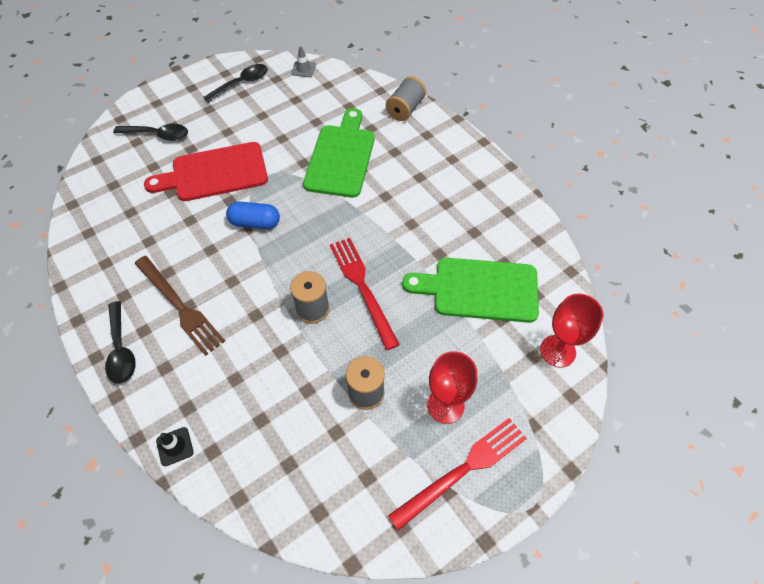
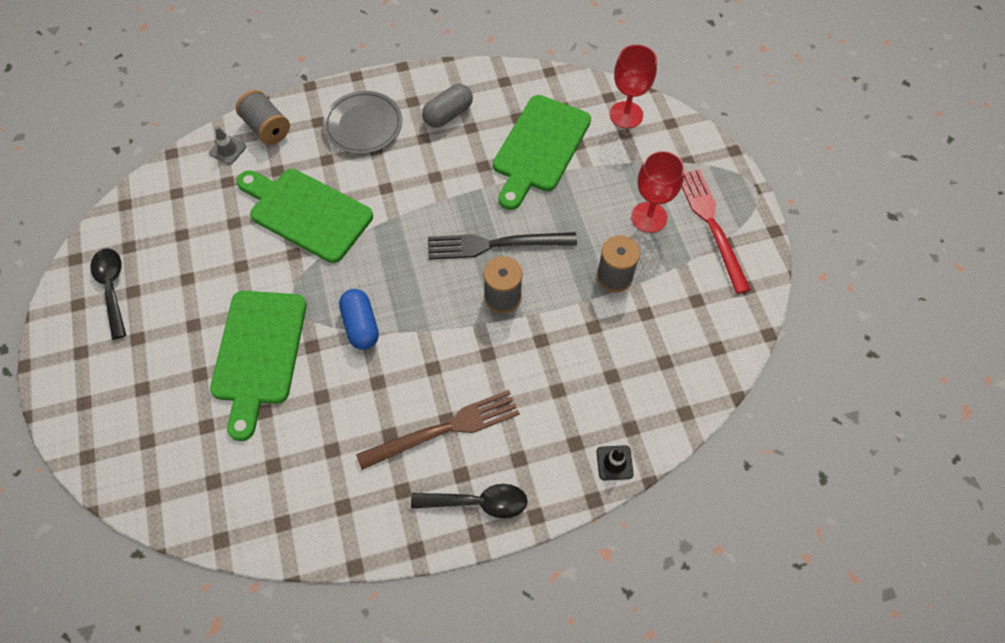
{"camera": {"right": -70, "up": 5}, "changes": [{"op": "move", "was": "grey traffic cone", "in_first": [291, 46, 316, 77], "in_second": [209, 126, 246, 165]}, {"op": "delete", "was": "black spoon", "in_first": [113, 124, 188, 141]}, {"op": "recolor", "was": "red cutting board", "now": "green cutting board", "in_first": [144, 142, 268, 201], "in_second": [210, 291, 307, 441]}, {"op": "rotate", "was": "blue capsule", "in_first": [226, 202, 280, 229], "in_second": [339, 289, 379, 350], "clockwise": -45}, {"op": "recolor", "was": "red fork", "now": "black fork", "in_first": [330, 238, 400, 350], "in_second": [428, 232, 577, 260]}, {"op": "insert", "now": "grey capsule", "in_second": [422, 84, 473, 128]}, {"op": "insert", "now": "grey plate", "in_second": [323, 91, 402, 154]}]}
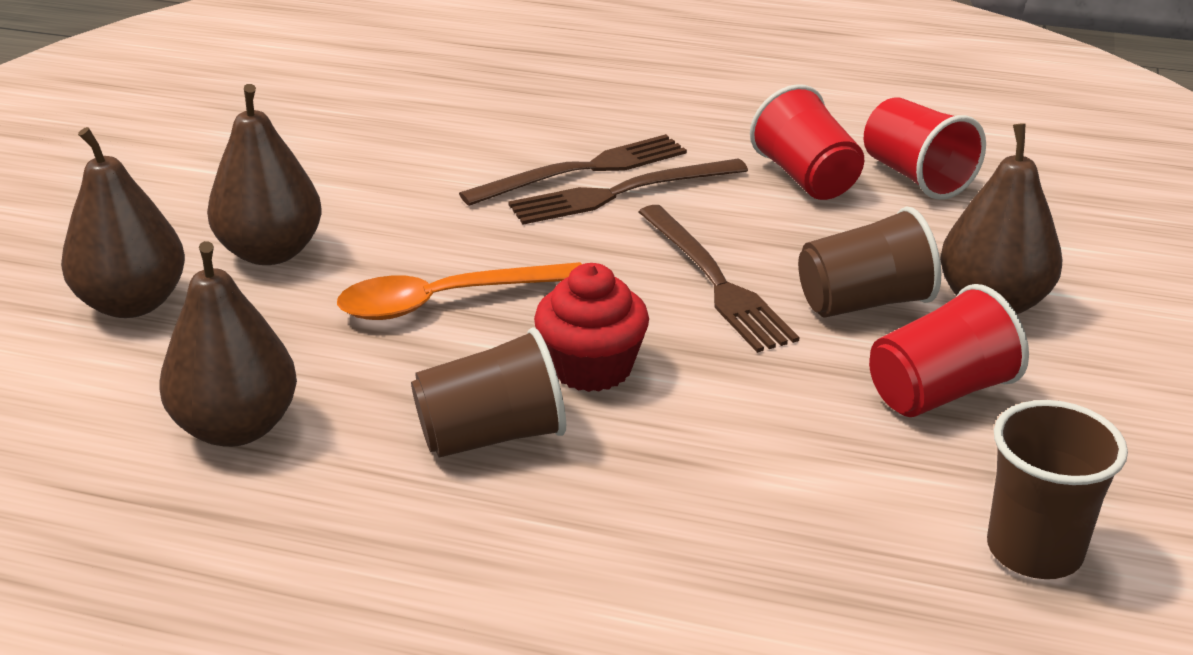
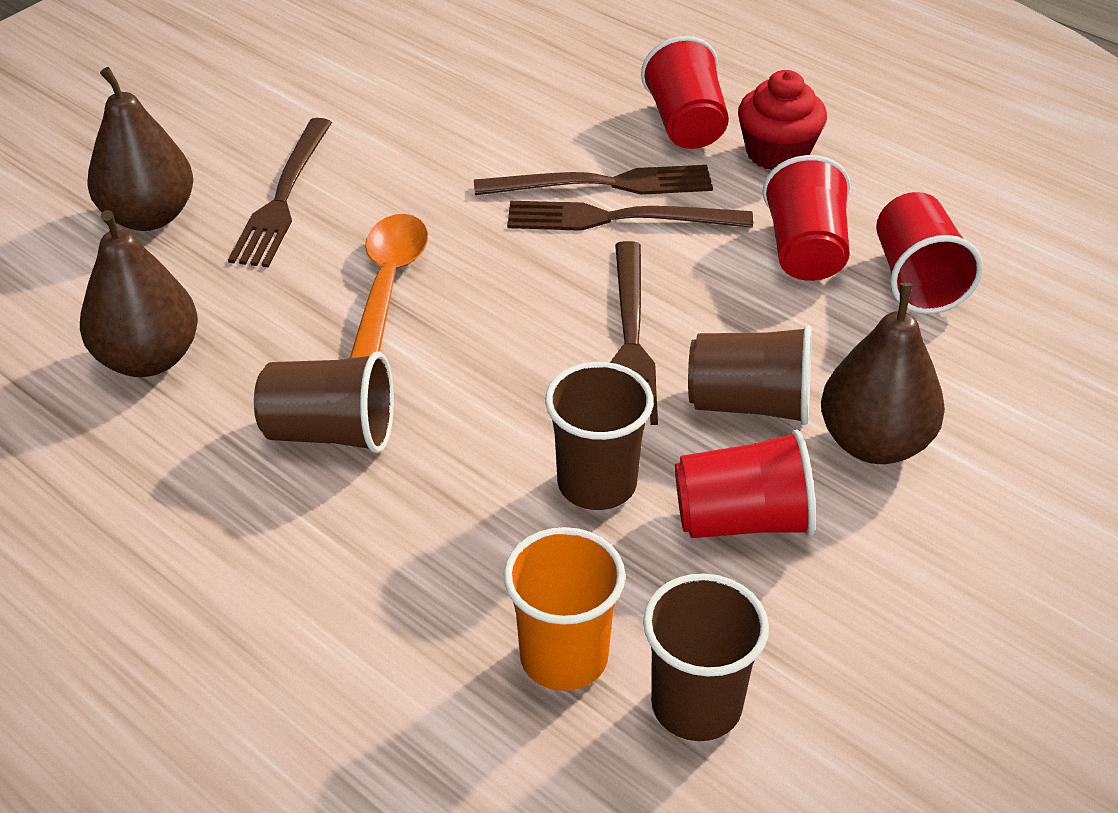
{"camera": {"right": 25, "up": 10}, "changes": [{"op": "replace", "was": "brown pear", "now": "brown fork", "in_first": [207, 84, 322, 265], "in_second": [228, 118, 332, 267]}, {"op": "rotate", "was": "orange spoon", "in_first": [337, 262, 582, 320], "in_second": [350, 214, 428, 358], "clockwise": 90}, {"op": "move", "was": "red cupcake", "in_first": [534, 263, 649, 392], "in_second": [738, 70, 827, 170]}, {"op": "insert", "now": "red cup", "in_second": [641, 36, 729, 149]}, {"op": "insert", "now": "brown cup", "in_second": [545, 362, 654, 510]}, {"op": "insert", "now": "orange cup", "in_second": [504, 527, 626, 691]}]}
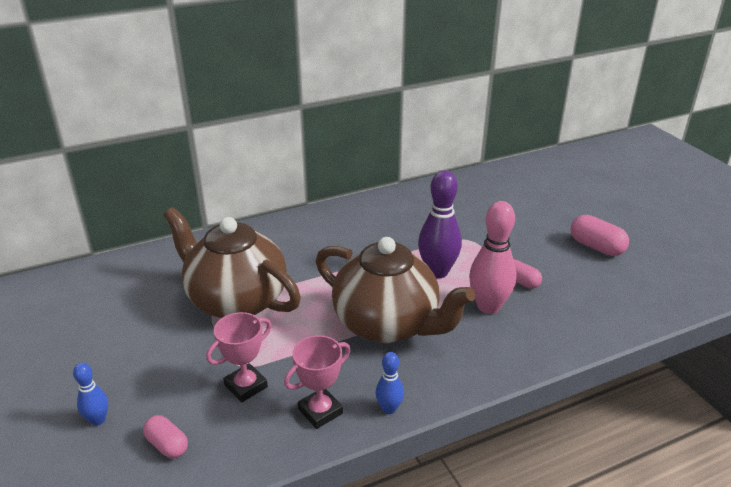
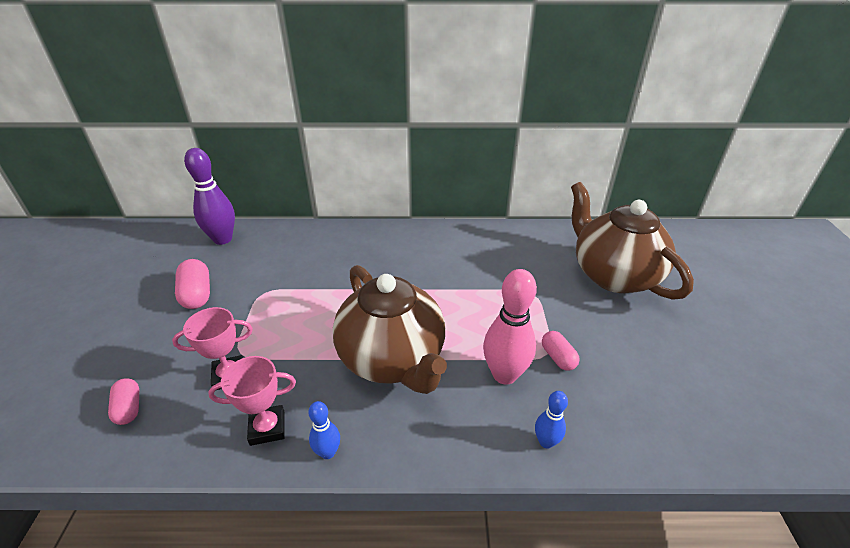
{"camera": {"right": 25, "up": 5}, "changes": [{"op": "move", "was": "purple bowling pin", "in_first": [418, 170, 462, 278], "in_second": [184, 148, 235, 245]}, {"op": "move", "was": "brown teapot", "in_first": [164, 207, 301, 318], "in_second": [571, 182, 694, 300]}, {"op": "move", "was": "pink capsule", "in_first": [571, 215, 629, 256], "in_second": [175, 259, 210, 309]}, {"op": "move", "was": "blue bowling pin", "in_first": [73, 363, 108, 426], "in_second": [535, 391, 568, 449]}]}
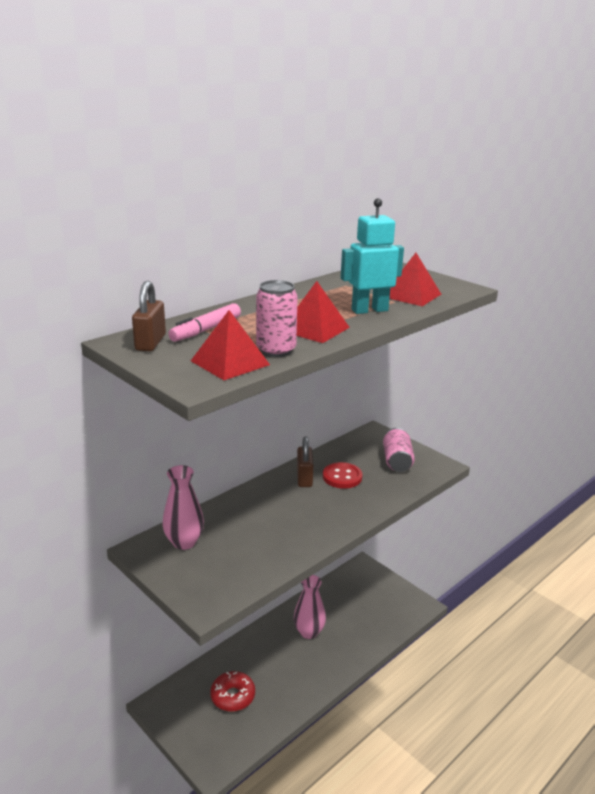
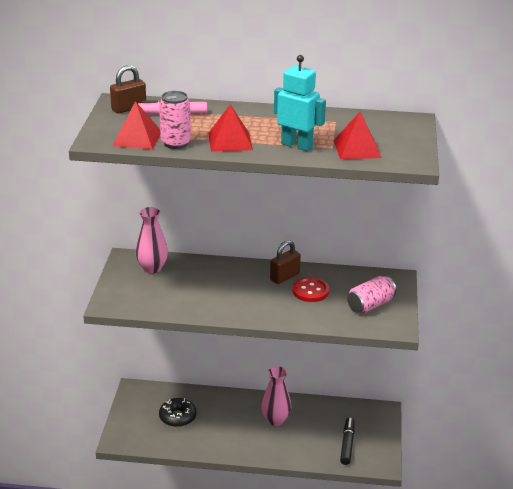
{"camera": {"right": 50, "up": 5}, "changes": [{"op": "recolor", "was": "red donut", "now": "black donut", "in_first": [210, 671, 255, 712], "in_second": [159, 398, 197, 427]}, {"op": "insert", "now": "black marker", "in_second": [340, 417, 355, 465]}]}
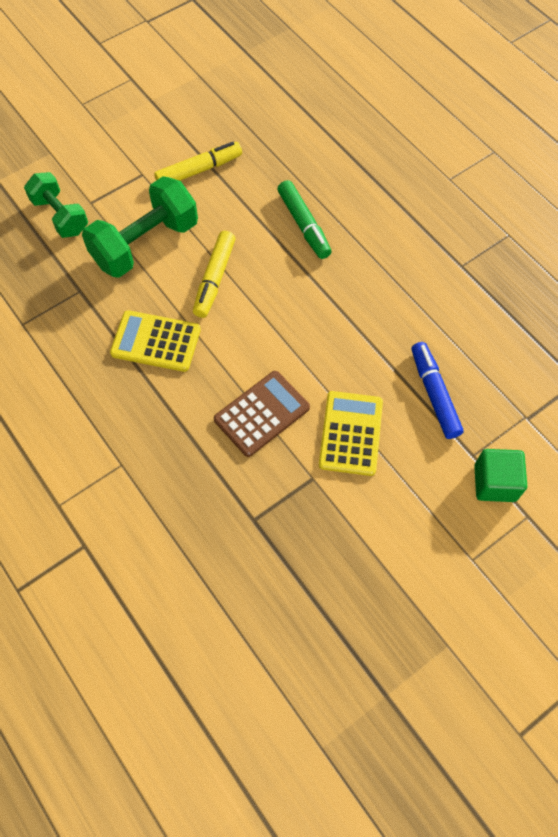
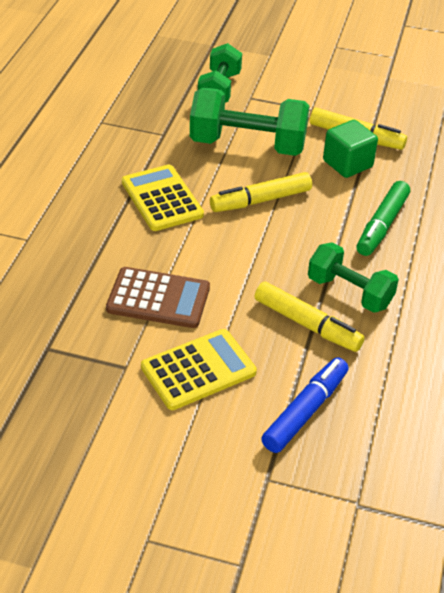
{"camera": {"right": 50, "up": -20}, "changes": [{"op": "move", "was": "green cube", "in_first": [474, 449, 527, 502], "in_second": [323, 120, 378, 178]}, {"op": "insert", "now": "green dumbbell", "in_second": [308, 242, 399, 313]}, {"op": "insert", "now": "yellow marker", "in_second": [255, 282, 365, 352]}]}
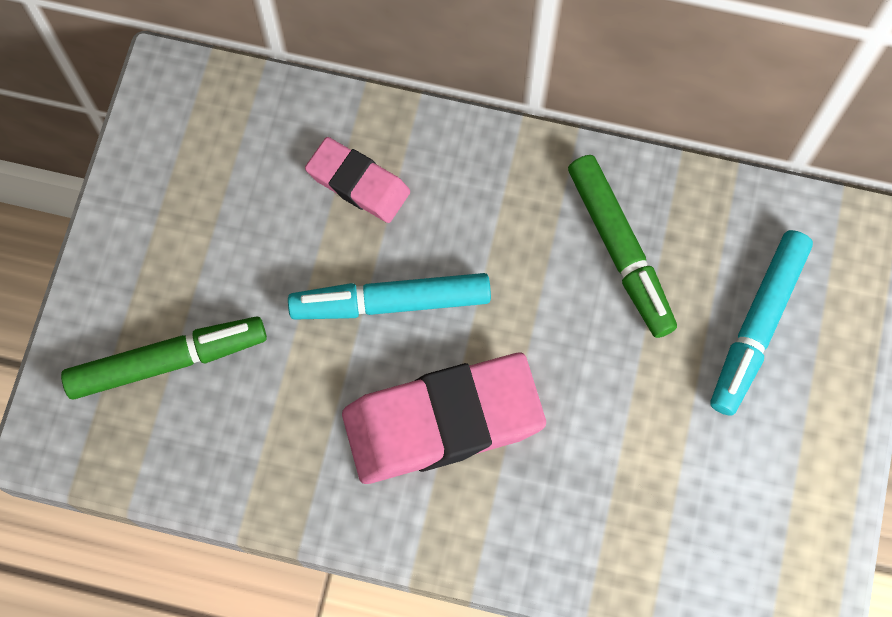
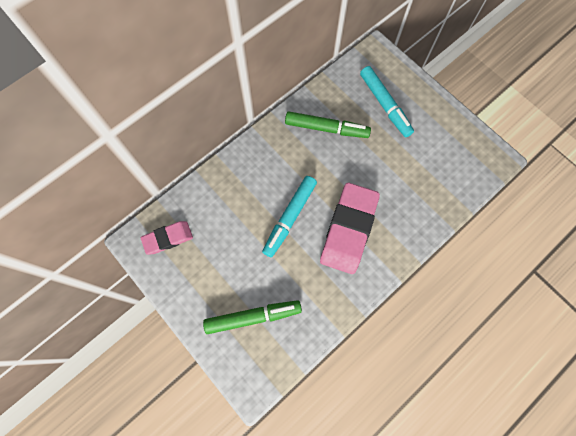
{"camera": {"right": -55, "up": 0}, "changes": [{"op": "move", "was": "pink eraser", "in_first": [305, 137, 410, 223], "in_second": [140, 221, 193, 255]}, {"op": "rotate", "was": "green marker", "in_first": [61, 316, 267, 399], "in_second": [203, 300, 302, 334], "clockwise": 60}]}
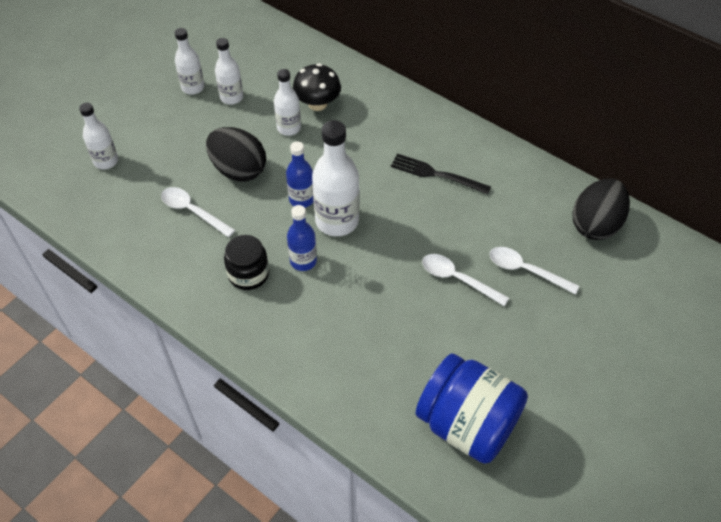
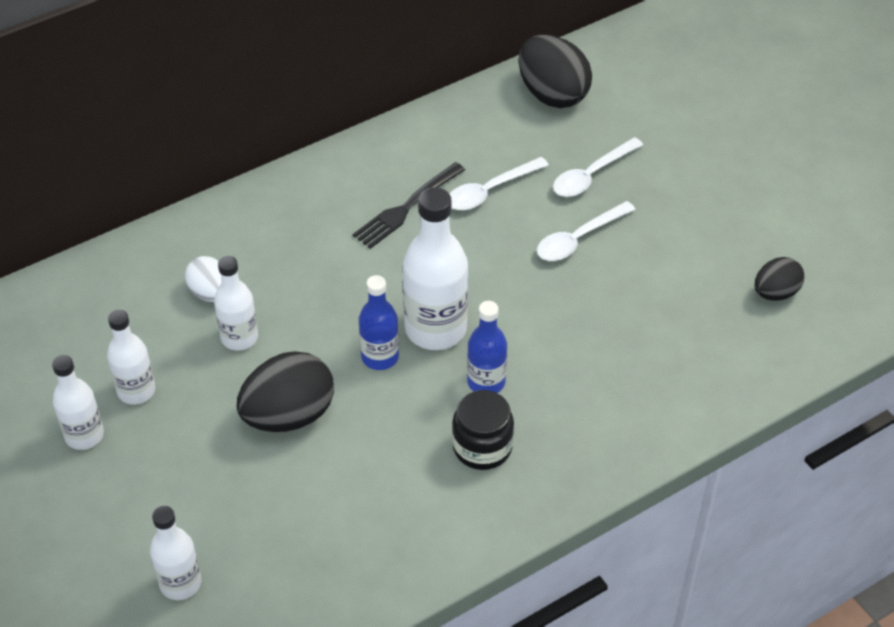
{"camera": {"right": -70, "up": -5}, "changes": [{"op": "replace", "was": "black mushroom", "now": "white egg", "in_first": [293, 63, 341, 111], "in_second": [185, 256, 222, 302]}, {"op": "move", "was": "white spoon", "in_first": [161, 187, 235, 237], "in_second": [450, 157, 549, 210]}, {"op": "replace", "was": "blue jar", "now": "black egg", "in_first": [416, 353, 528, 464], "in_second": [755, 257, 804, 300]}]}
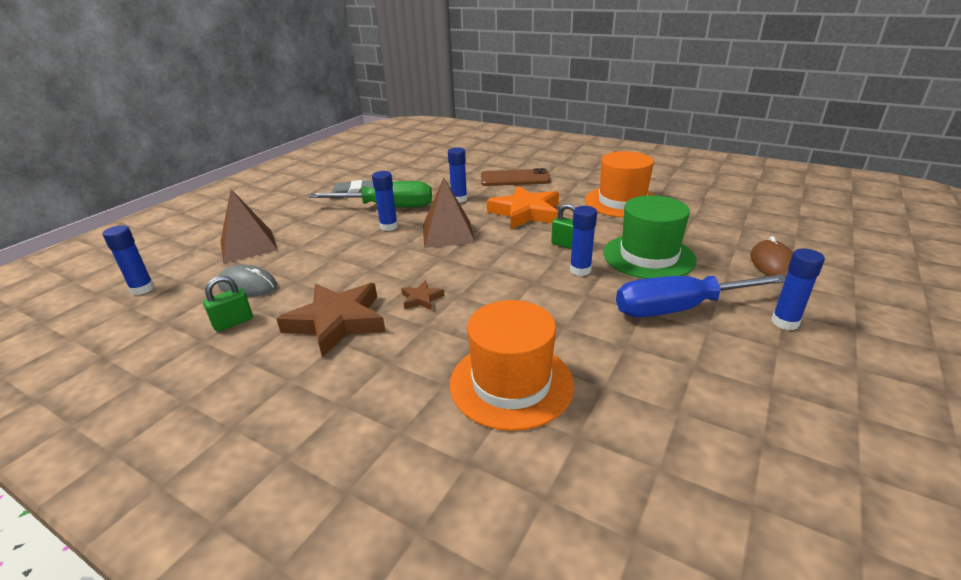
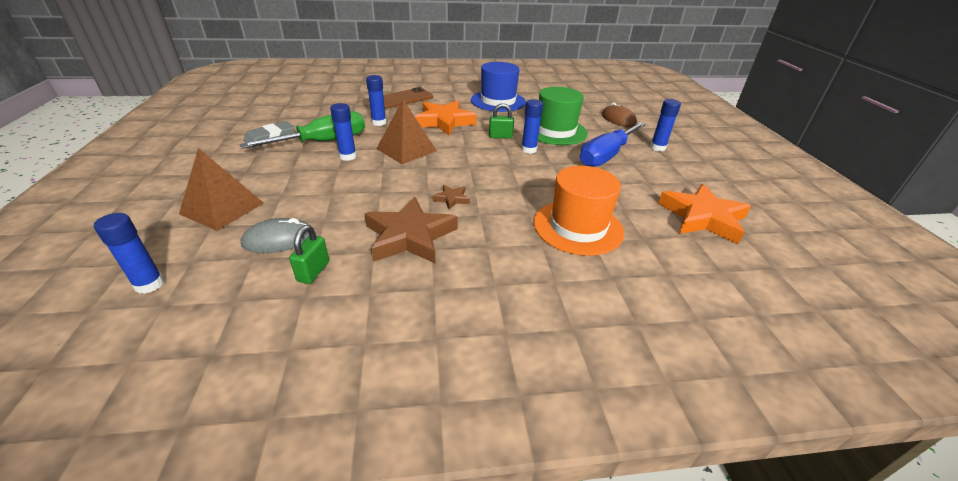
{"camera": {"right": -40, "up": 5}, "changes": [{"op": "recolor", "was": "orange hat", "now": "blue hat", "in_first": [585, 151, 654, 217], "in_second": [471, 62, 526, 112]}, {"op": "insert", "now": "orange star", "in_second": [658, 184, 751, 244]}]}
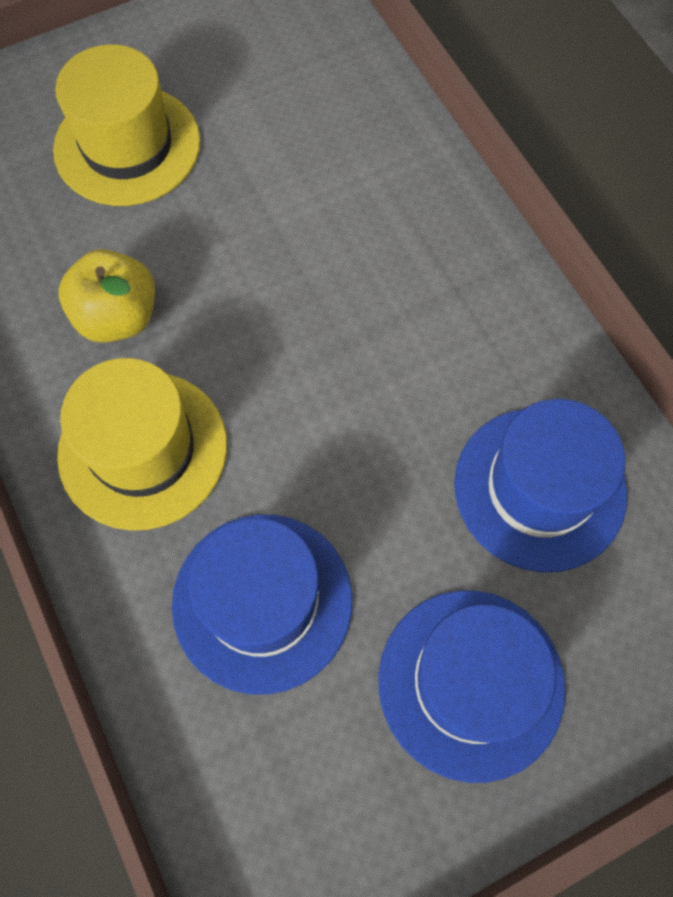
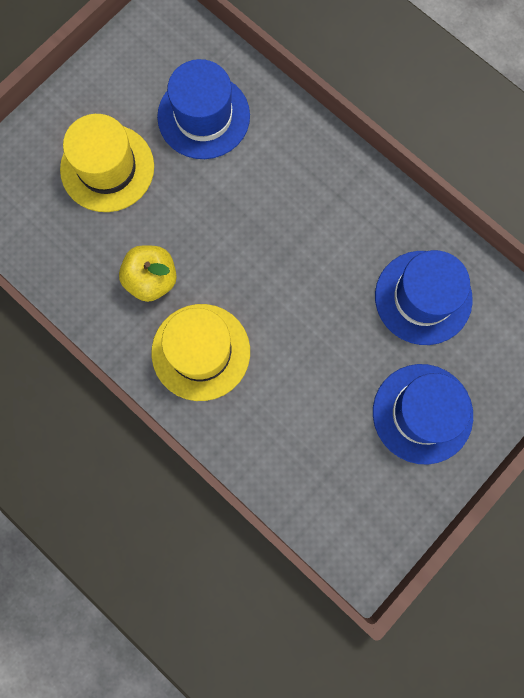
{"camera": {"right": -20, "up": 10}, "changes": [{"op": "move", "was": "blue hat", "in_first": [172, 514, 352, 695], "in_second": [157, 59, 250, 159]}]}
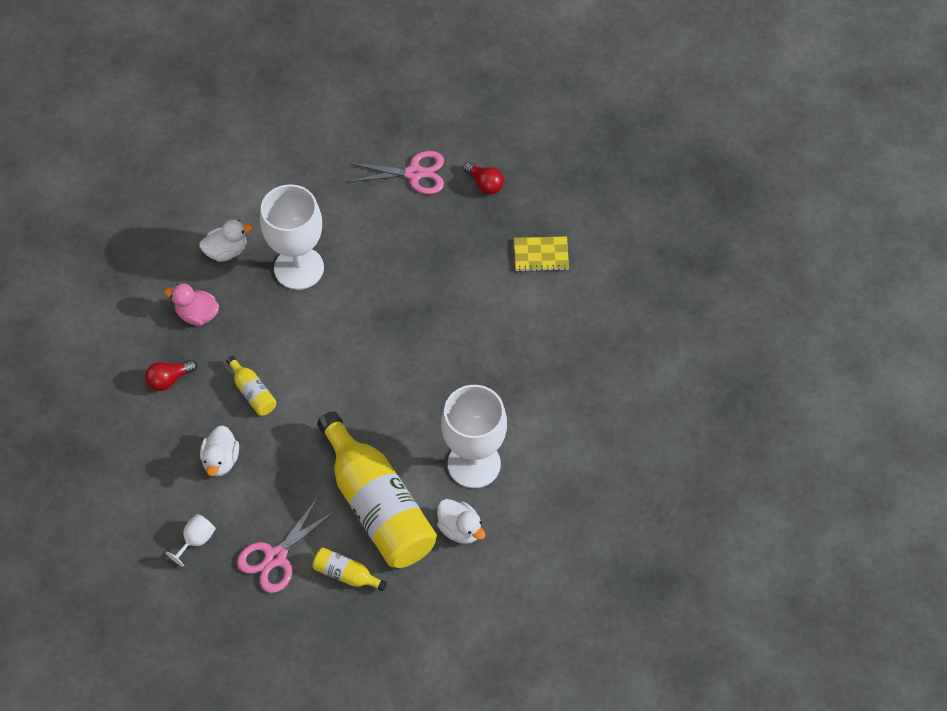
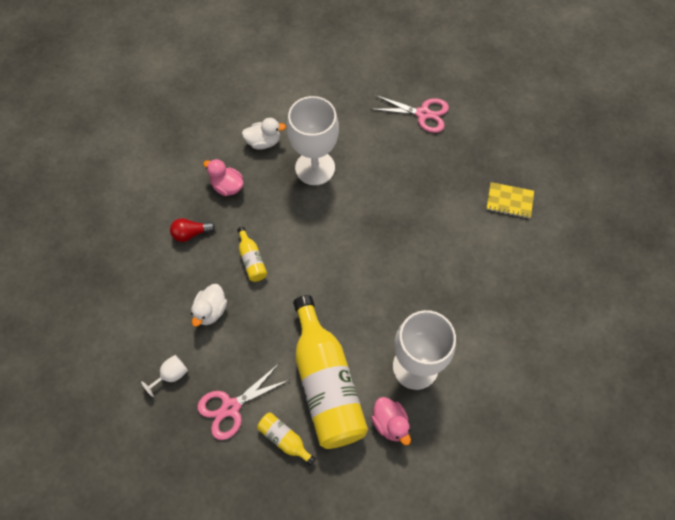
{"camera": {"right": 15, "up": 5}, "changes": [{"op": "delete", "was": "red light bulb", "in_first": [463, 162, 504, 195]}, {"op": "recolor", "was": "white duck", "now": "pink duck", "in_first": [437, 499, 486, 544], "in_second": [371, 397, 411, 445]}]}
